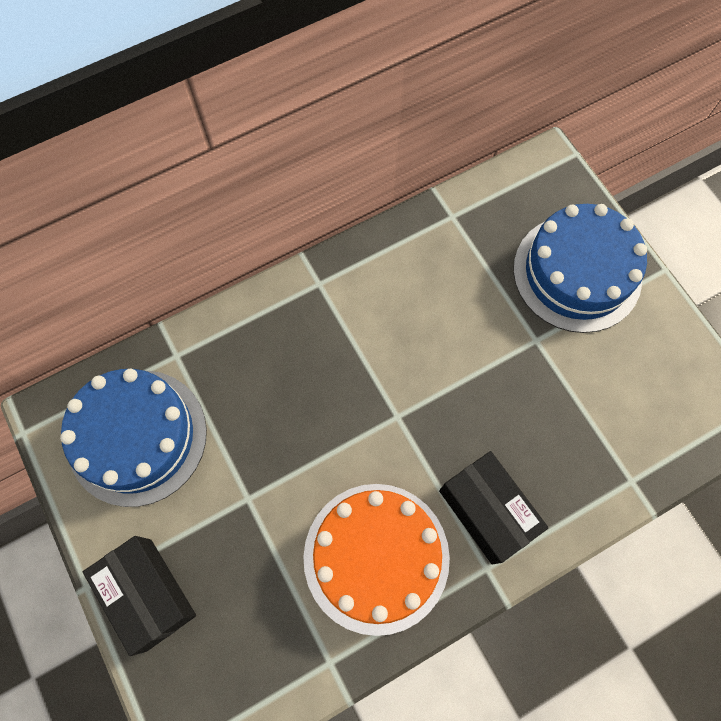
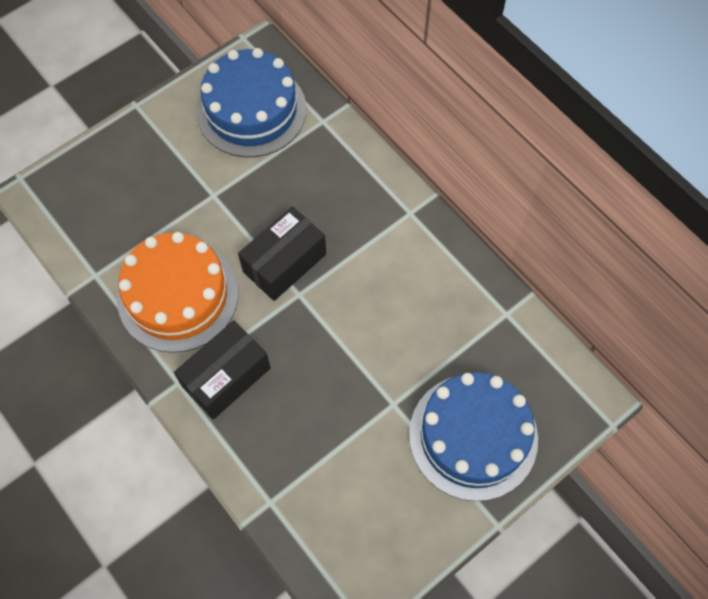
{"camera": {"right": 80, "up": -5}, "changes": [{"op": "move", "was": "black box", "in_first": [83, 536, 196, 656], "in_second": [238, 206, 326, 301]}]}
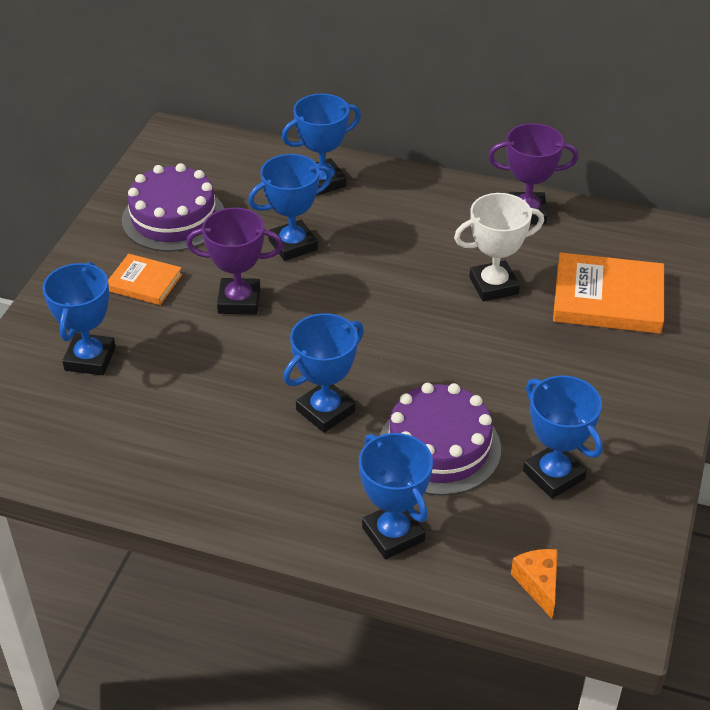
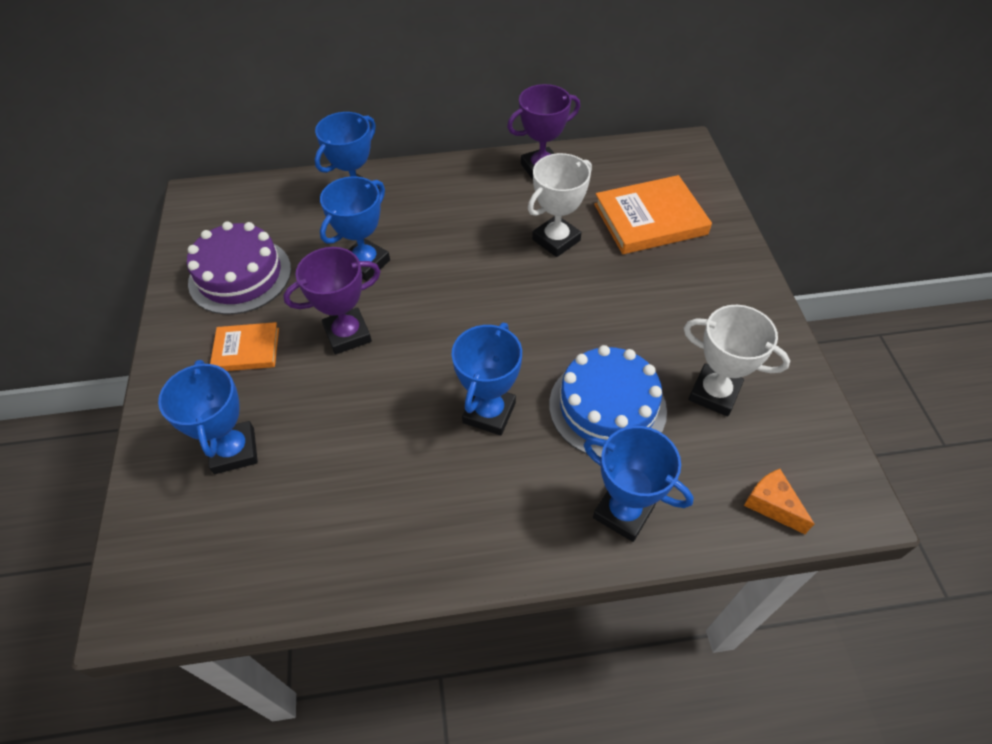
{"camera": {"right": -25, "up": 10}, "changes": [{"op": "recolor", "was": "blue trophy", "now": "white trophy", "in_first": [523, 375, 603, 499], "in_second": [684, 305, 790, 416]}, {"op": "recolor", "was": "purple cake", "now": "blue cake", "in_first": [380, 383, 501, 496], "in_second": [549, 345, 667, 457]}]}
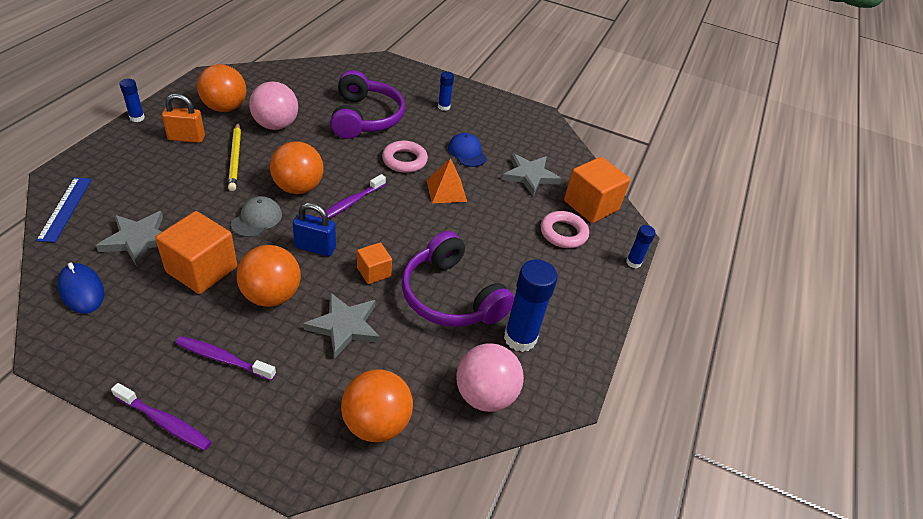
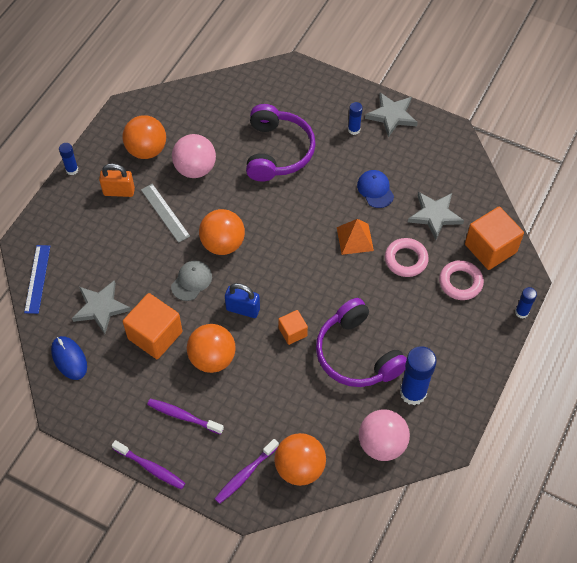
{"camera": {"right": 10, "up": 15}, "changes": [{"op": "replace", "was": "yellow pencil", "now": "grey ruler", "in_first": [228, 123, 241, 191], "in_second": [141, 184, 190, 243]}, {"op": "move", "was": "pink ring", "in_first": [382, 141, 428, 173], "in_second": [385, 238, 429, 277]}, {"op": "move", "was": "purple toothbrush", "in_first": [318, 174, 386, 219], "in_second": [215, 439, 279, 504]}, {"op": "move", "was": "grey star", "in_first": [303, 292, 380, 359], "in_second": [365, 93, 418, 137]}]}
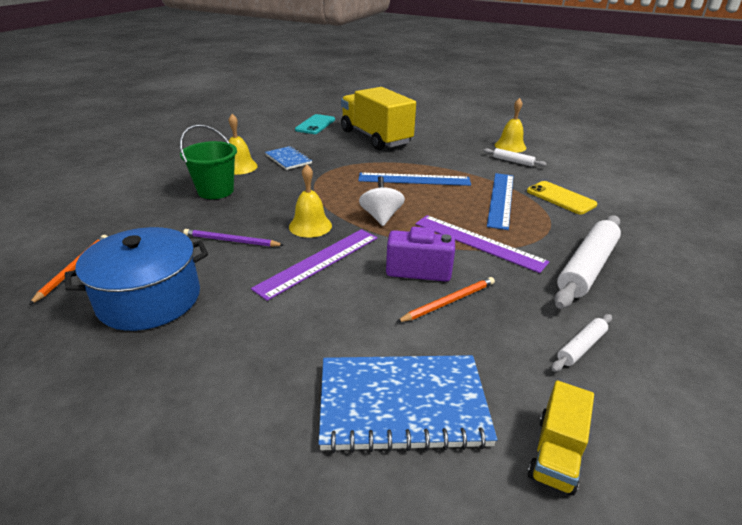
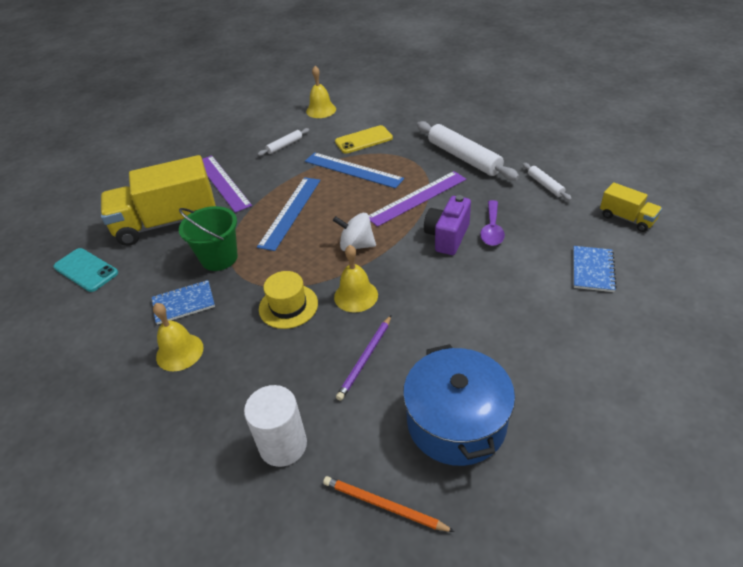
{"camera": {"right": -70, "up": 10}, "changes": [{"op": "move", "was": "yellow bell", "in_first": [495, 98, 526, 153], "in_second": [306, 66, 336, 118]}, {"op": "move", "was": "green bucket", "in_first": [180, 124, 237, 199], "in_second": [179, 206, 238, 271]}, {"op": "move", "was": "purple ruler", "in_first": [251, 229, 377, 301], "in_second": [202, 155, 252, 213]}, {"op": "replace", "was": "orange pencil", "now": "purple spoon", "in_first": [397, 277, 495, 322], "in_second": [480, 200, 505, 246]}, {"op": "resize", "was": "blue notebook", "in_first": [318, 355, 497, 453], "in_second": [573, 246, 617, 292], "ratio": 0.56}, {"op": "insert", "now": "yellow hat", "in_second": [259, 271, 318, 329]}, {"op": "insert", "now": "white cylinder", "in_second": [244, 385, 307, 467]}]}
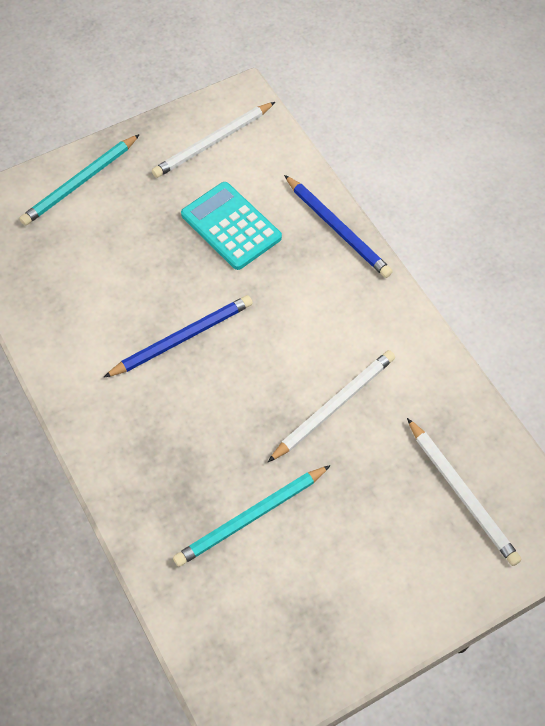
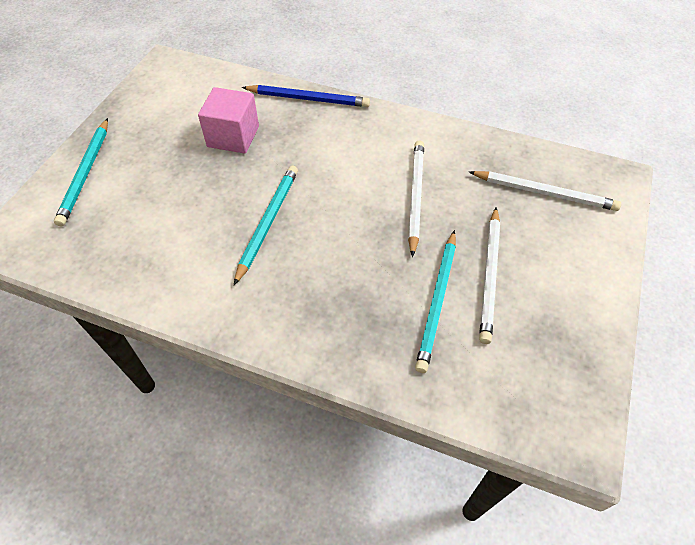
{"camera": {"right": -40, "up": -5}, "changes": [{"op": "move", "was": "white pencil", "in_first": [152, 102, 275, 178], "in_second": [479, 207, 500, 344]}, {"op": "replace", "was": "turquoise calculator", "now": "pink cube", "in_first": [181, 182, 282, 270], "in_second": [198, 87, 259, 154]}, {"op": "recolor", "was": "blue pencil", "now": "turquoise pencil", "in_first": [103, 295, 253, 378], "in_second": [234, 166, 298, 285]}]}
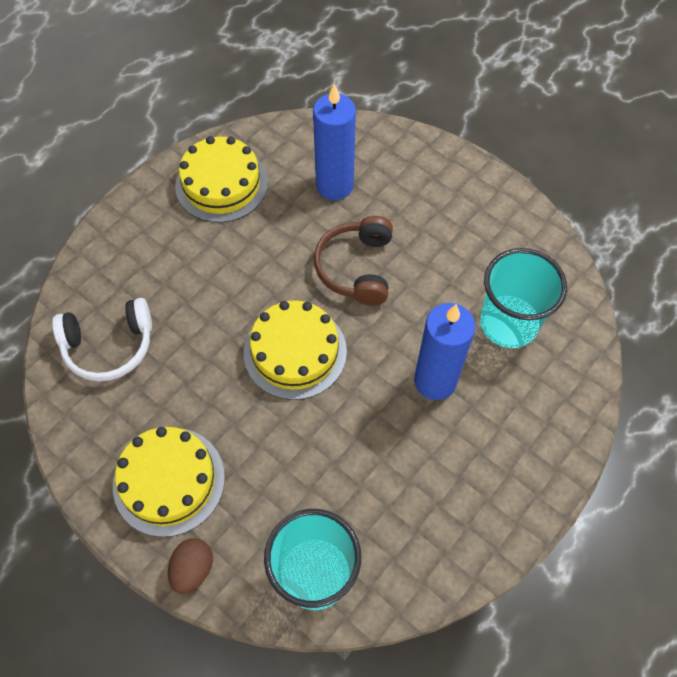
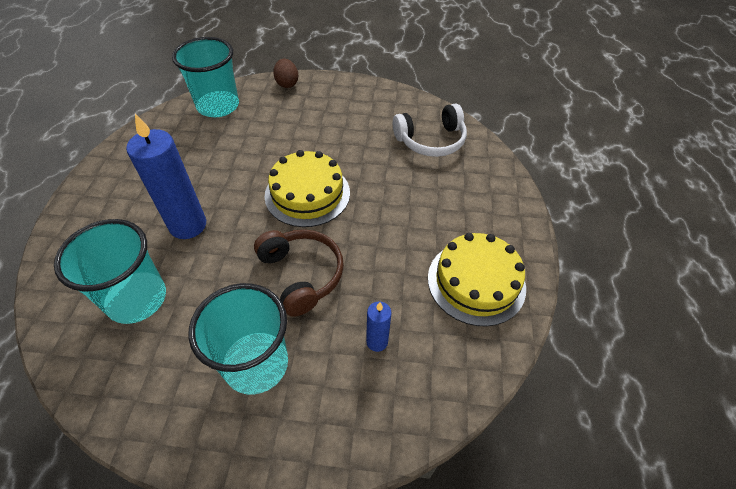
{"camera": {"right": 145, "up": -10}, "changes": [{"op": "resize", "was": "blue candle", "in_first": [313, 83, 356, 200], "in_second": [366, 302, 391, 352], "ratio": 0.5}, {"op": "rotate", "was": "white headphones", "in_first": [52, 298, 152, 381], "in_second": [393, 103, 467, 157], "clockwise": -150}, {"op": "delete", "was": "yellow cake", "in_first": [113, 427, 225, 537]}, {"op": "insert", "now": "turquoise cup", "in_second": [188, 283, 288, 395]}]}
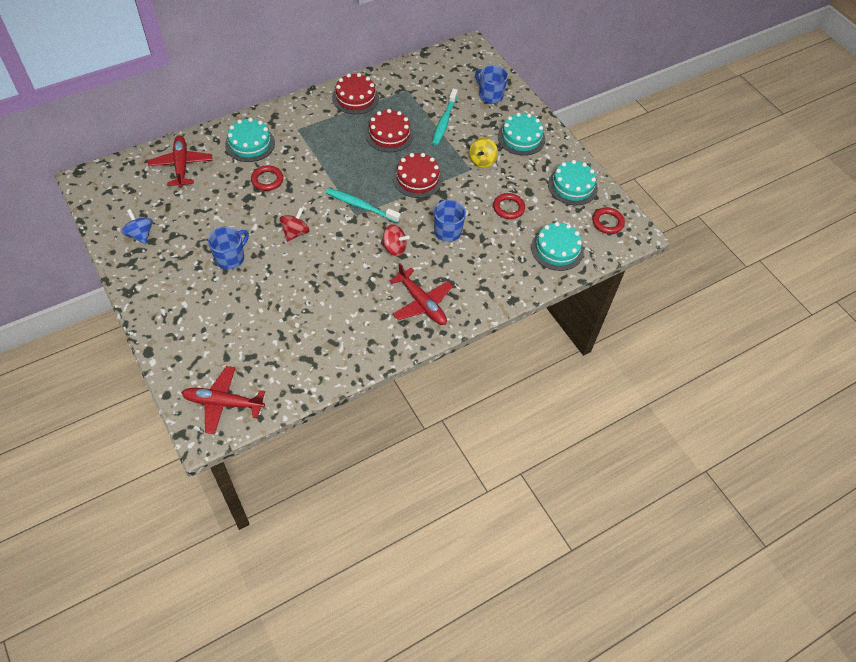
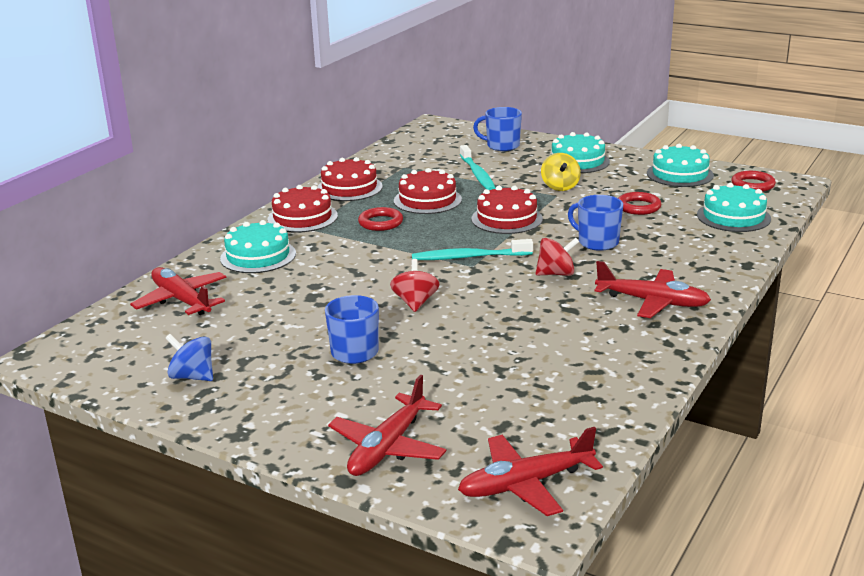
{"camera": {"right": -25, "up": -30}, "changes": [{"op": "move", "was": "red ring", "in_first": [251, 165, 283, 191], "in_second": [358, 207, 403, 231]}, {"op": "insert", "now": "red cake", "in_second": [267, 185, 338, 233]}, {"op": "insert", "now": "red plane", "in_second": [328, 375, 447, 476]}]}
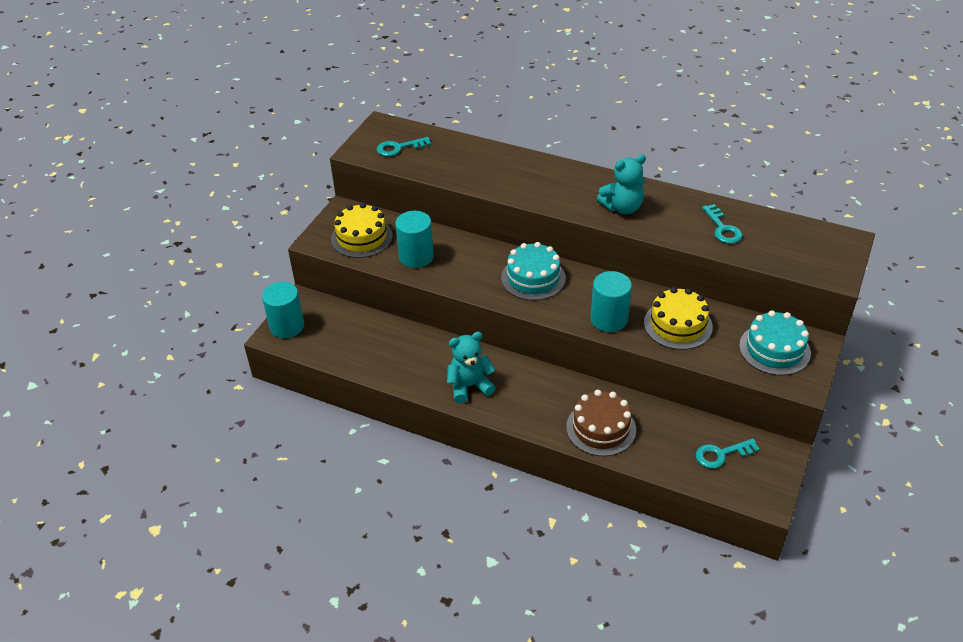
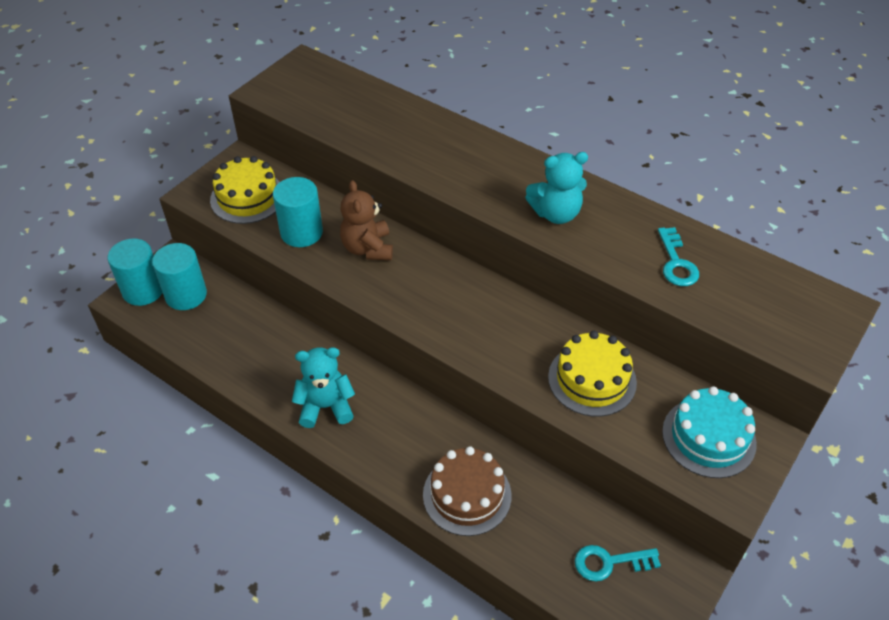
{"camera": {"right": 10, "up": 5}, "changes": [{"op": "delete", "was": "turquoise key", "in_first": [377, 137, 431, 157]}, {"op": "delete", "was": "turquoise cake", "in_first": [501, 242, 566, 301]}, {"op": "move", "was": "turquoise cylinder", "in_first": [591, 271, 632, 332], "in_second": [152, 243, 207, 310]}, {"op": "insert", "now": "brown teddy bear", "in_second": [340, 180, 393, 260]}]}
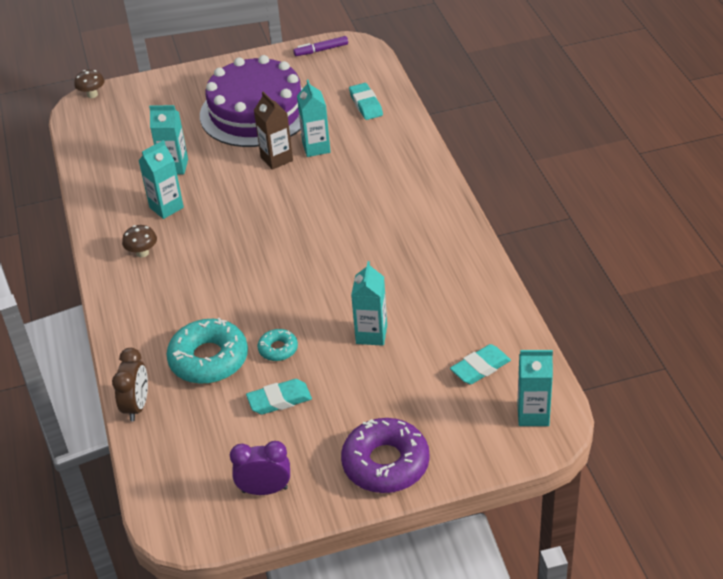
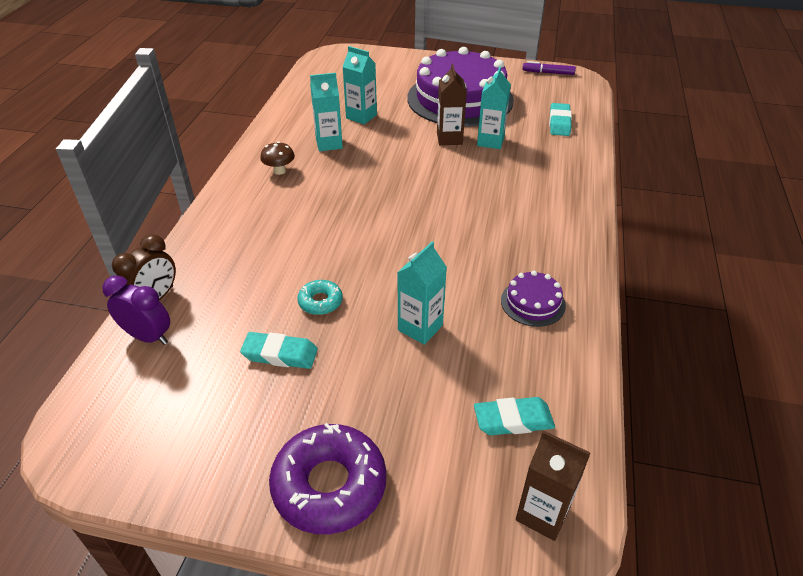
{"camera": {"right": 25, "up": 0}, "changes": [{"op": "delete", "was": "brown mushroom", "in_first": [74, 70, 104, 98]}, {"op": "delete", "was": "turquoise donut", "in_first": [167, 318, 248, 384]}, {"op": "recolor", "was": "turquoise carton", "now": "brown carton", "in_first": [517, 350, 553, 426], "in_second": [516, 430, 591, 541]}, {"op": "move", "was": "purple clock", "in_first": [230, 441, 290, 495], "in_second": [102, 275, 170, 345]}, {"op": "insert", "now": "purple cake", "in_second": [501, 271, 566, 327]}]}
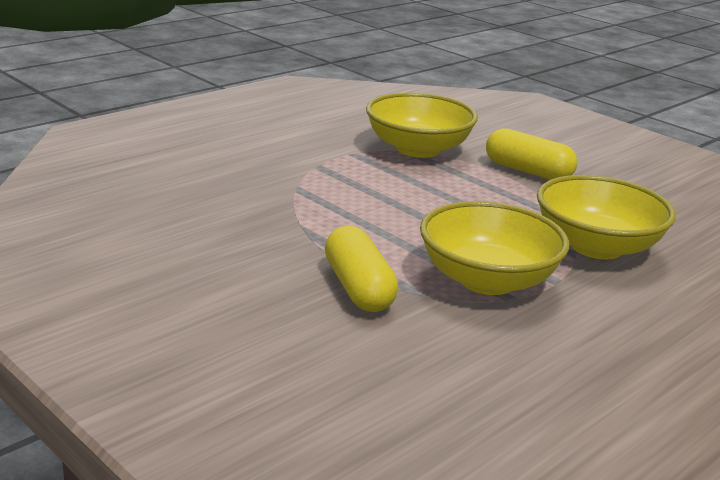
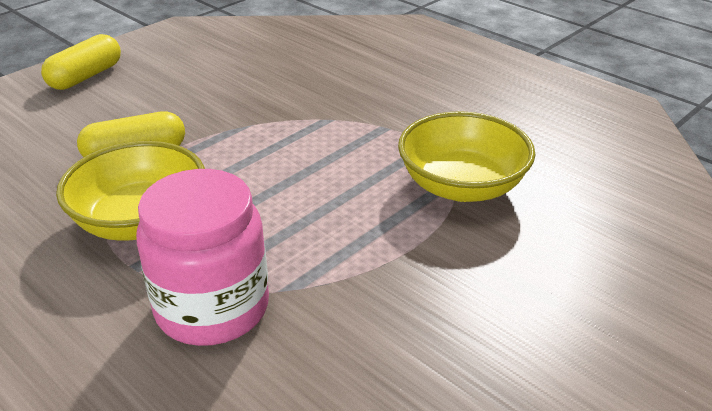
{"camera": {"right": 90, "up": 10}, "changes": [{"op": "move", "was": "yellow capsule", "in_first": [486, 128, 577, 180], "in_second": [41, 34, 121, 90]}, {"op": "replace", "was": "yellow bowl", "now": "pink jar", "in_first": [537, 175, 676, 259], "in_second": [136, 169, 269, 346]}]}
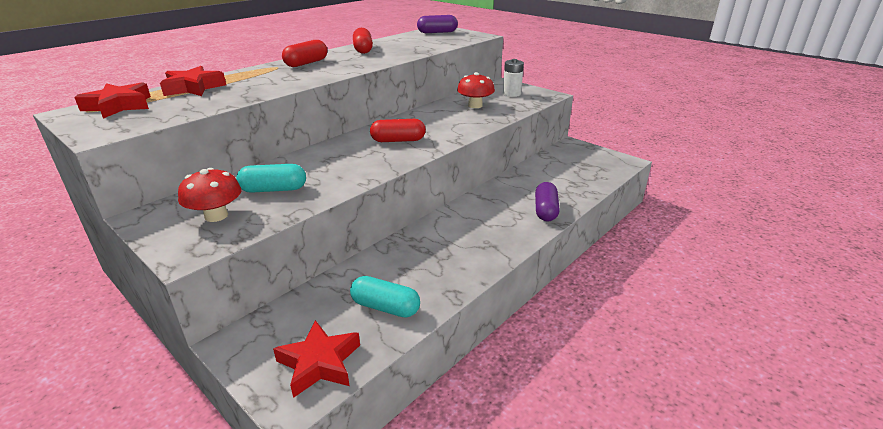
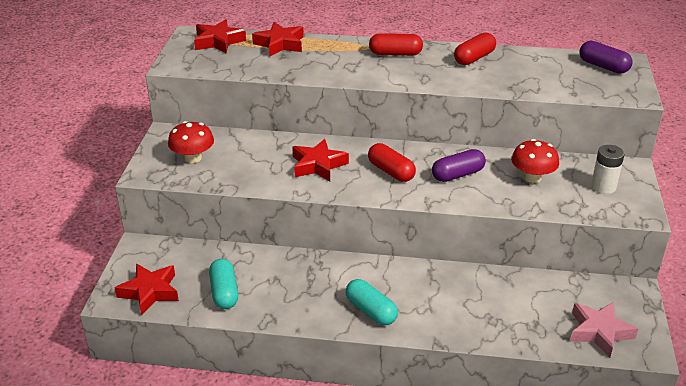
{"camera": {"right": 55, "up": 5}, "changes": [{"op": "move", "was": "turquoise capsule", "in_first": [236, 164, 306, 193], "in_second": [346, 279, 398, 325]}, {"op": "move", "was": "purple capsule", "in_first": [535, 182, 560, 221], "in_second": [432, 149, 486, 182]}, {"op": "insert", "now": "red star", "in_second": [292, 139, 349, 181]}, {"op": "insert", "now": "pink star", "in_second": [570, 302, 638, 358]}]}
